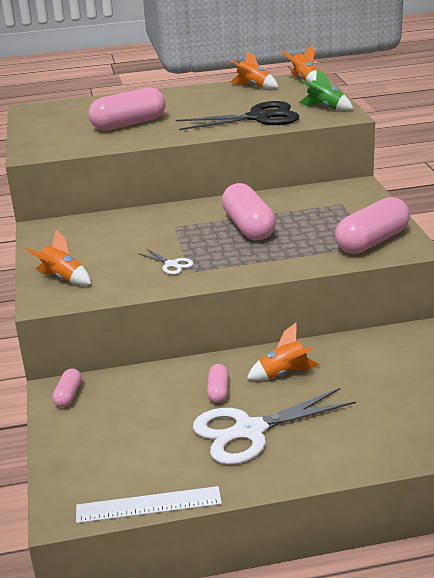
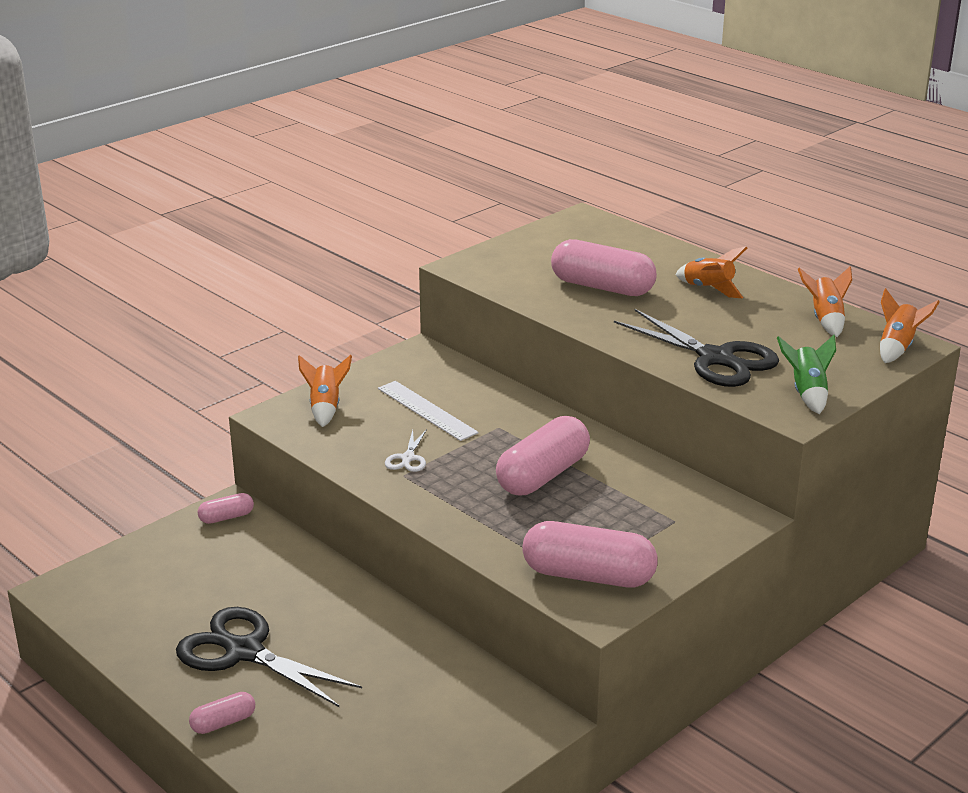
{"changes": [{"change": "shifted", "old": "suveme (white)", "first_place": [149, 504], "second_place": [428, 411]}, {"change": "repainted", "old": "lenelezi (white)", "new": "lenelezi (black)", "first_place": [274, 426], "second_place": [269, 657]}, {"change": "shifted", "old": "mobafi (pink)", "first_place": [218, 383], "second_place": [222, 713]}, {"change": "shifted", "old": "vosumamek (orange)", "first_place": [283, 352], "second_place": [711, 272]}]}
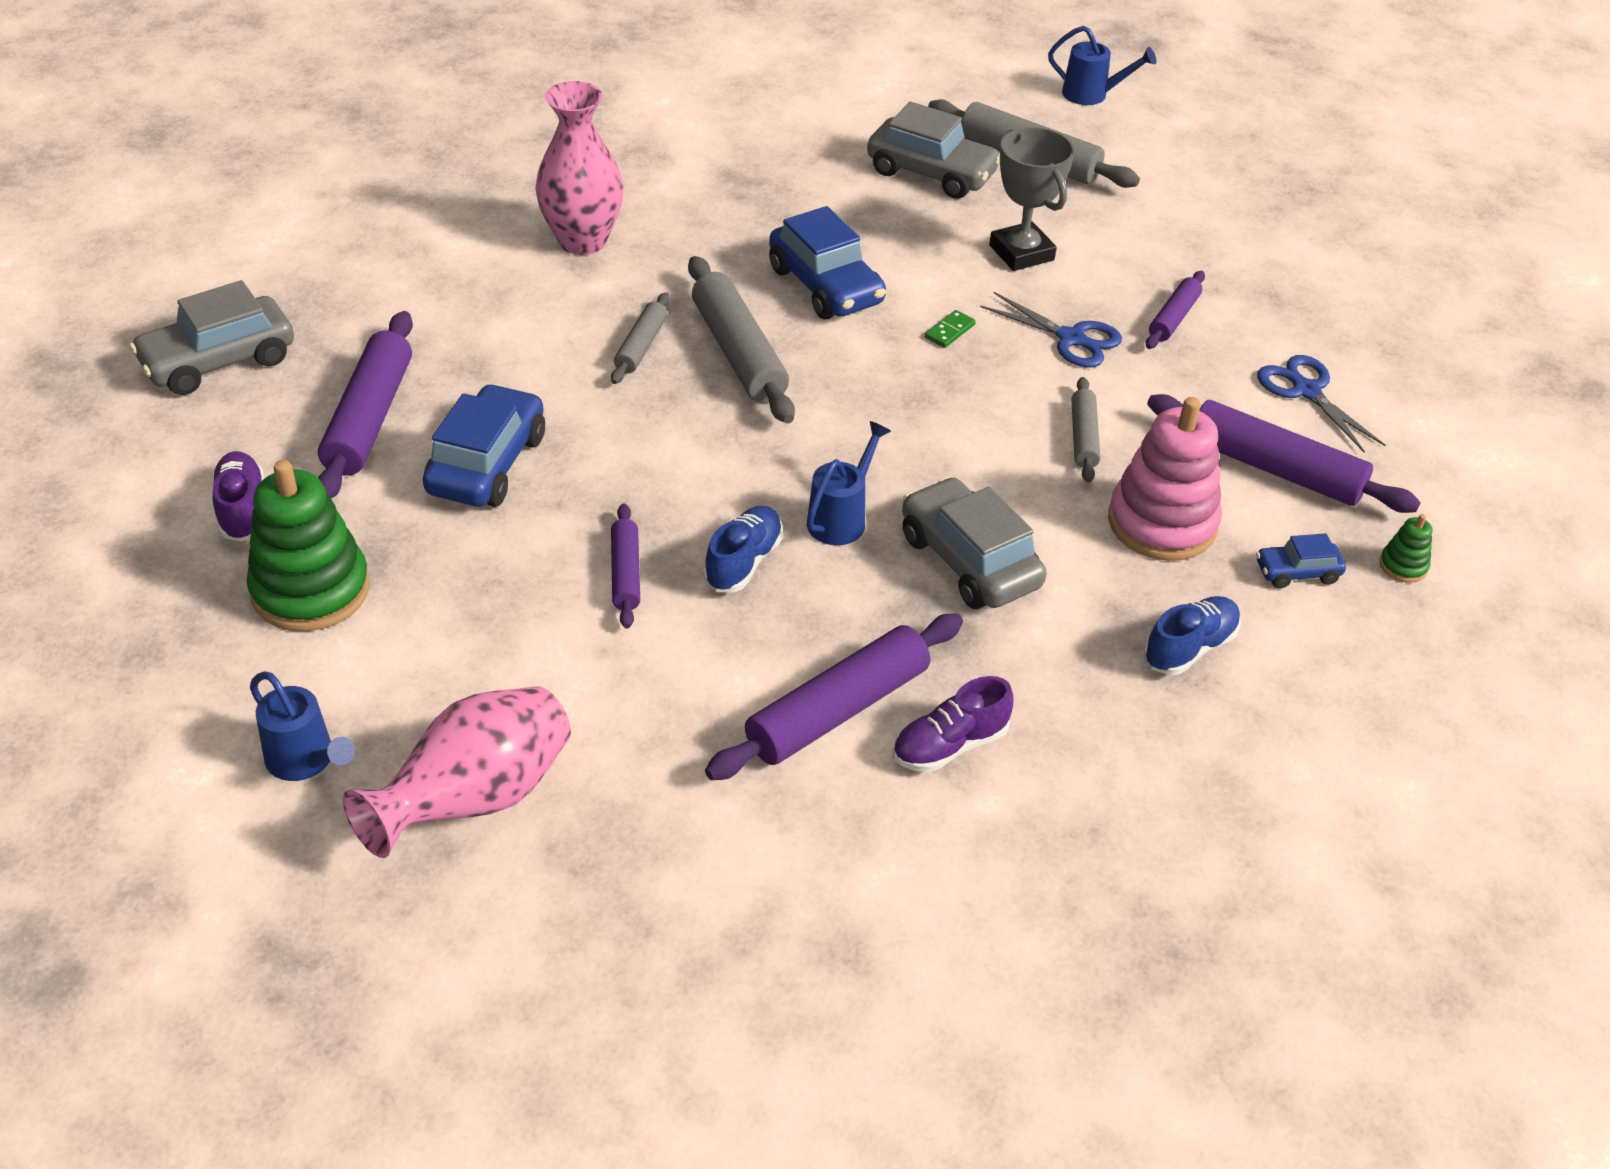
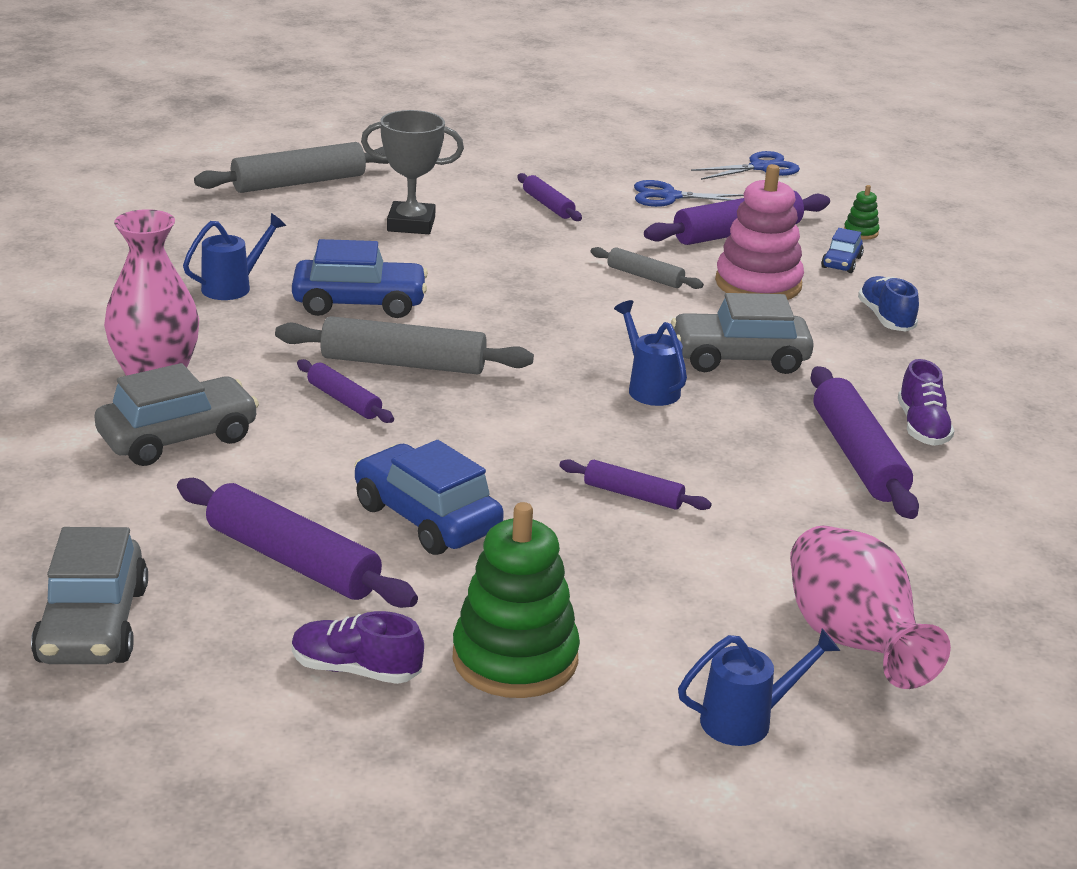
{"changes": [{"change": "repainted", "old": "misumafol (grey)", "new": "misumafol (purple)", "first_place": [640, 338], "second_place": [345, 391]}, {"change": "gone", "old": "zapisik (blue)", "first_place": [743, 548]}, {"change": "shifted", "old": "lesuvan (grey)", "first_place": [933, 150], "second_place": [176, 414]}, {"change": "gone", "old": "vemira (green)", "first_place": [950, 329]}, {"change": "shifted", "old": "lenelezi (blue)", "first_place": [1051, 330], "second_place": [745, 165]}, {"change": "shifted", "old": "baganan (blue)", "first_place": [1102, 65], "second_place": [234, 256]}]}
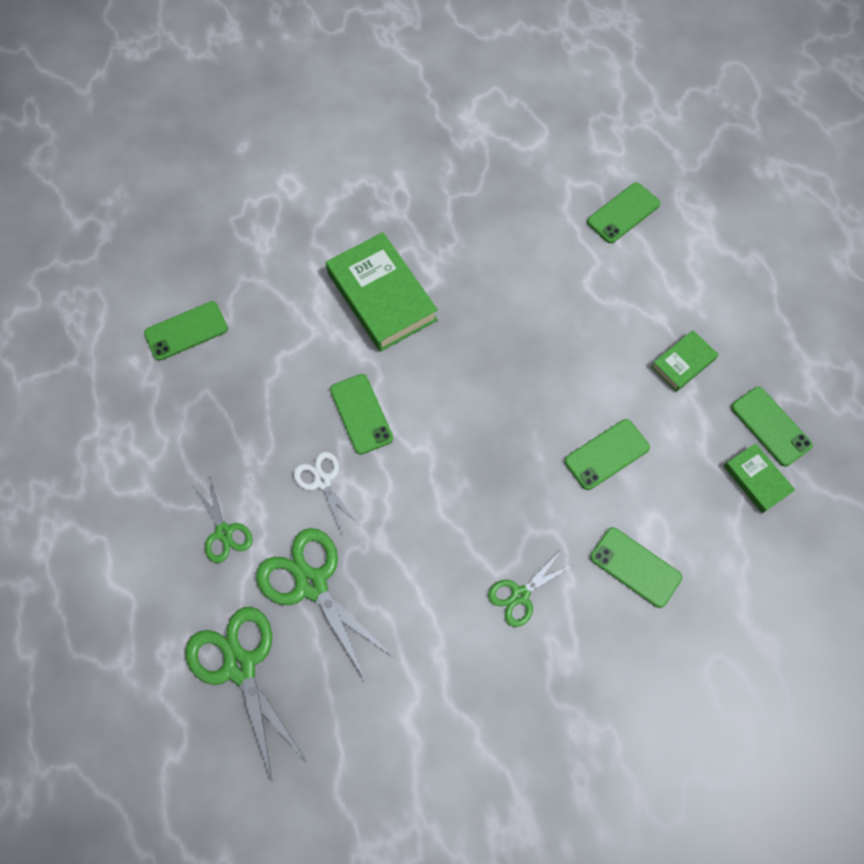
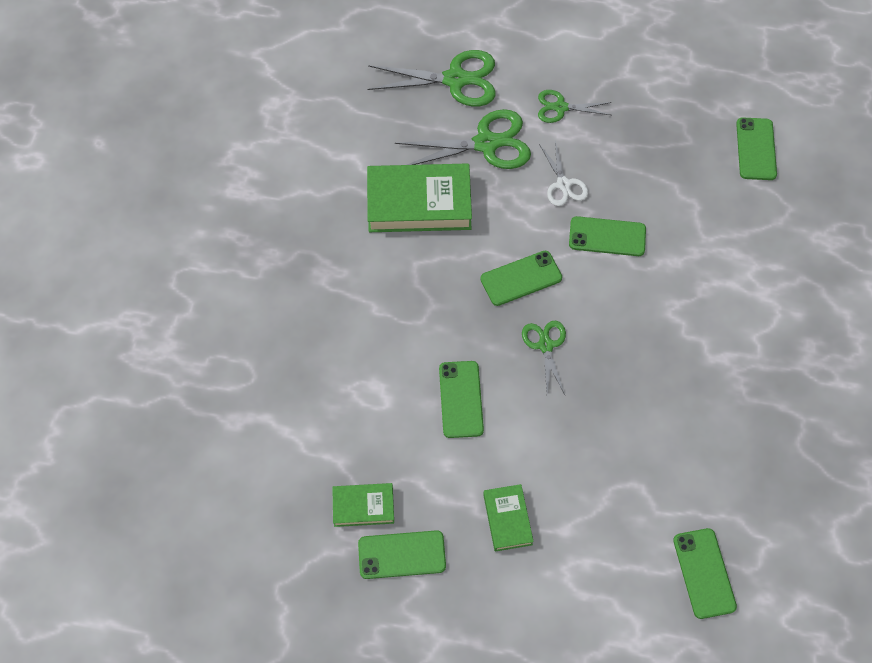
{"changes": [{"change": "rotated", "old": "lenelezi (white)", "first_place": [326, 493], "second_place": [563, 173], "degrees": 75}, {"change": "shifted", "old": "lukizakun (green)", "first_place": [382, 292], "second_place": [419, 197]}, {"change": "shifted", "old": "lenelezi (green)", "first_place": [530, 588], "second_place": [544, 358]}, {"change": "shifted", "old": "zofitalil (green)", "first_place": [636, 567], "second_place": [521, 278]}]}
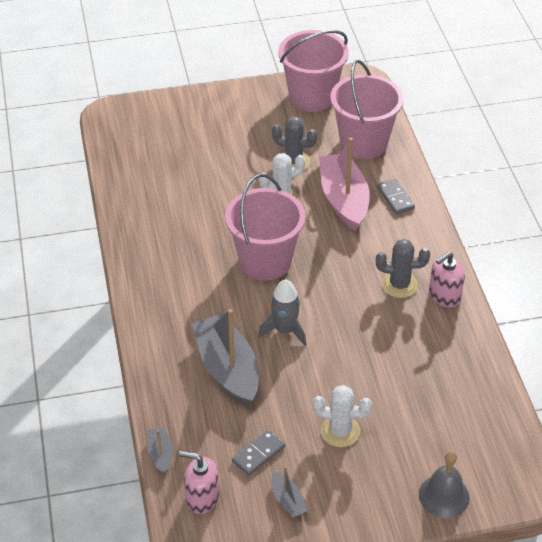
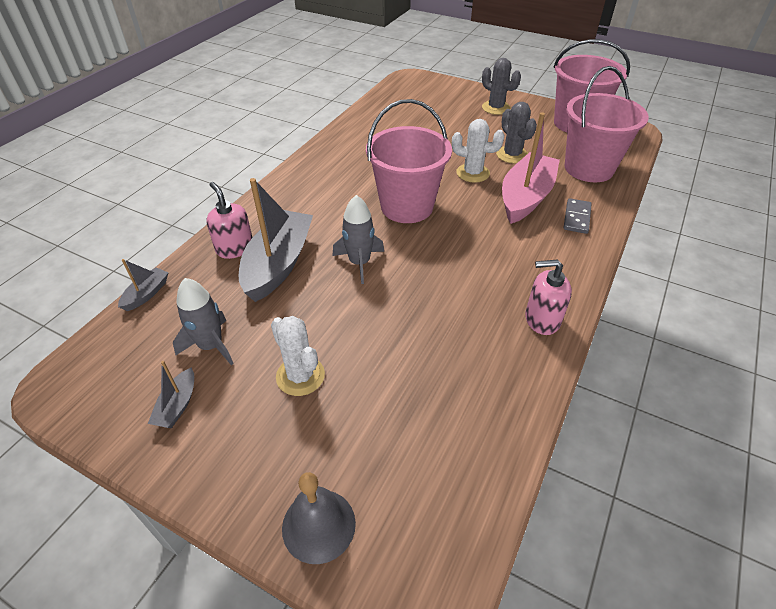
{"changes": [{"change": "shifted", "old": "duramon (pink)", "first_place": [199, 482], "second_place": [229, 220]}, {"change": "swapped", "old": "vemira (grey)", "new": "vosumamek (grey)", "first_place": [258, 452], "second_place": [203, 321]}, {"change": "shifted", "old": "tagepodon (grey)", "first_place": [403, 268], "second_place": [501, 86]}]}
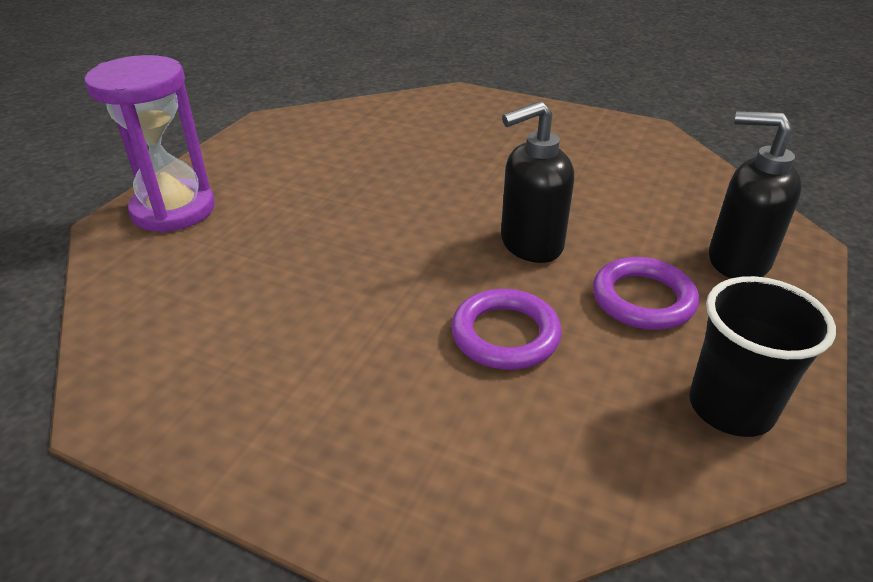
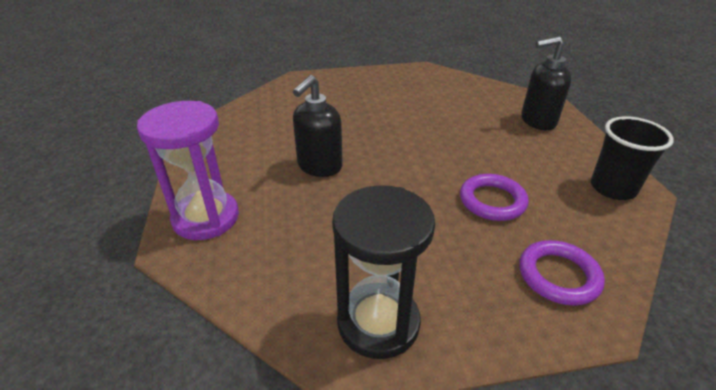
{"changes": [{"change": "shifted", "old": "duramon (black)", "first_place": [537, 182], "second_place": [318, 126]}, {"change": "shifted", "old": "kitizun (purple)", "first_place": [646, 293], "second_place": [562, 273]}, {"change": "new", "new": "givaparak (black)", "second_place": [383, 272]}]}
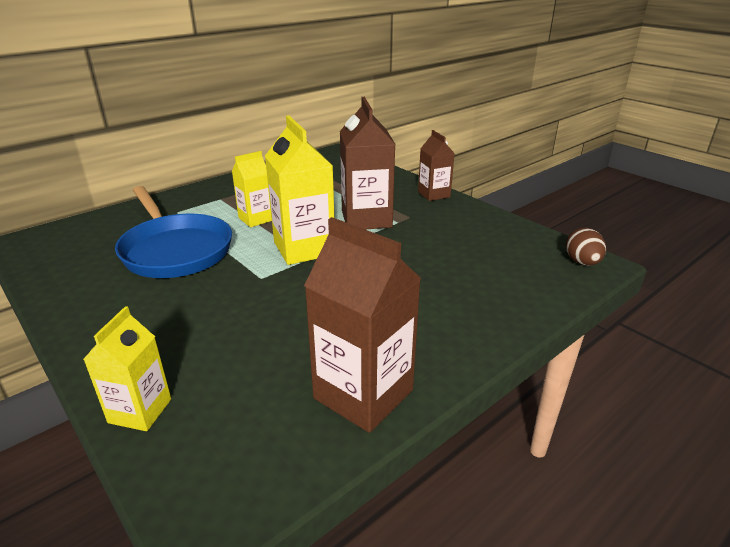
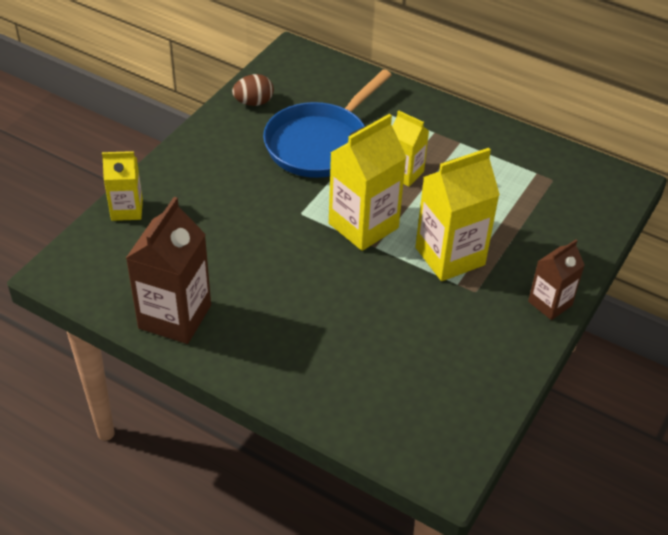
{"changes": [{"change": "repainted", "old": "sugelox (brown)", "new": "sugelox (yellow)", "first_place": [367, 163], "second_place": [457, 214]}, {"change": "shifted", "old": "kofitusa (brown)", "first_place": [586, 247], "second_place": [253, 90]}]}
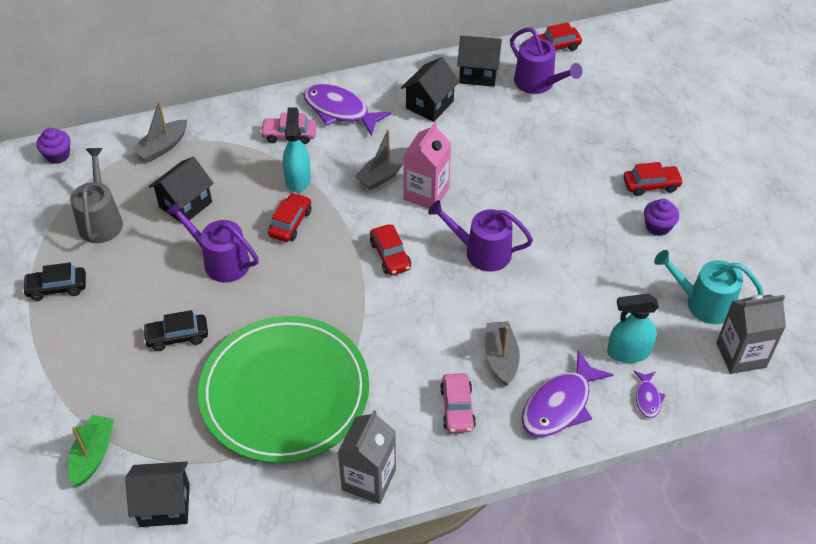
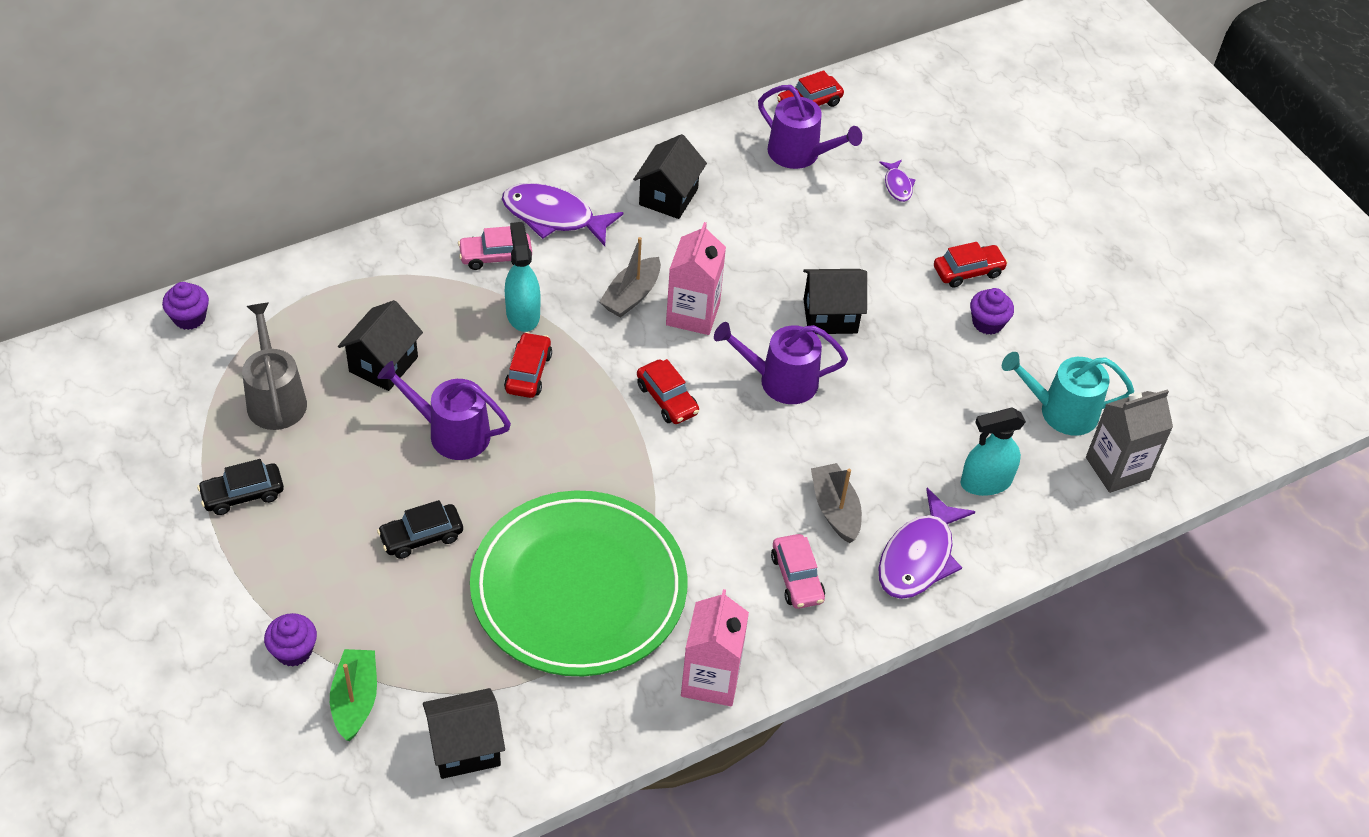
{"changes": [{"change": "gone", "old": "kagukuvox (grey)", "first_place": [159, 131]}, {"change": "repainted", "old": "sugelox (grey)", "new": "sugelox (pink)", "first_place": [367, 457], "second_place": [715, 647]}, {"change": "shifted", "old": "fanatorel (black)", "first_place": [479, 61], "second_place": [835, 301]}, {"change": "shifted", "old": "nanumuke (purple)", "first_place": [649, 394], "second_place": [897, 181]}, {"change": "new", "new": "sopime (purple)", "second_place": [290, 640]}]}
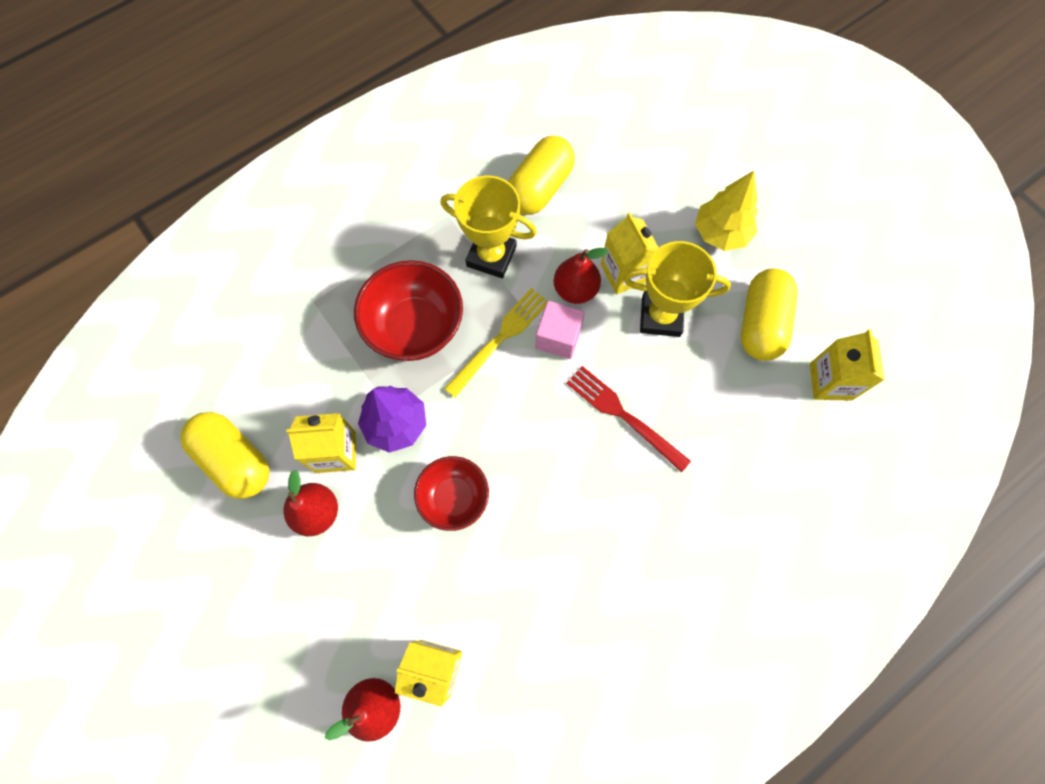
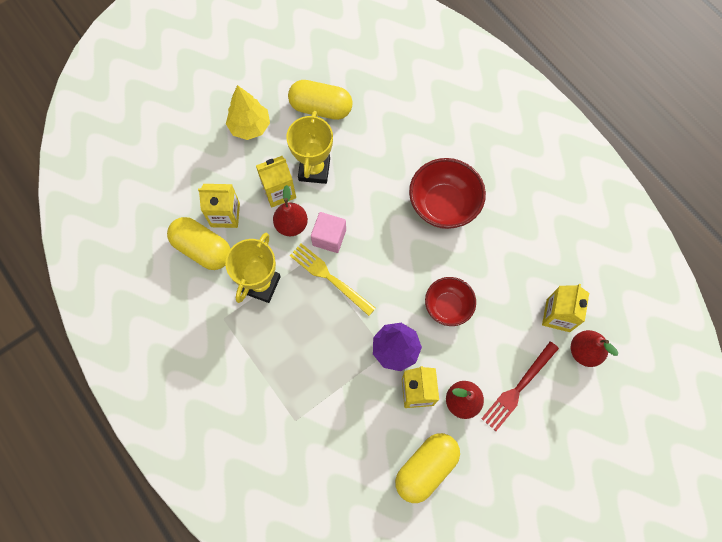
{"changes": [{"change": "shifted", "old": "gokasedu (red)", "first_place": [408, 310], "second_place": [447, 193]}, {"change": "shifted", "old": "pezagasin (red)", "first_place": [628, 419], "second_place": [520, 386]}, {"change": "shifted", "old": "sugelox (yellow)", "first_place": [847, 365], "second_place": [219, 206]}]}
